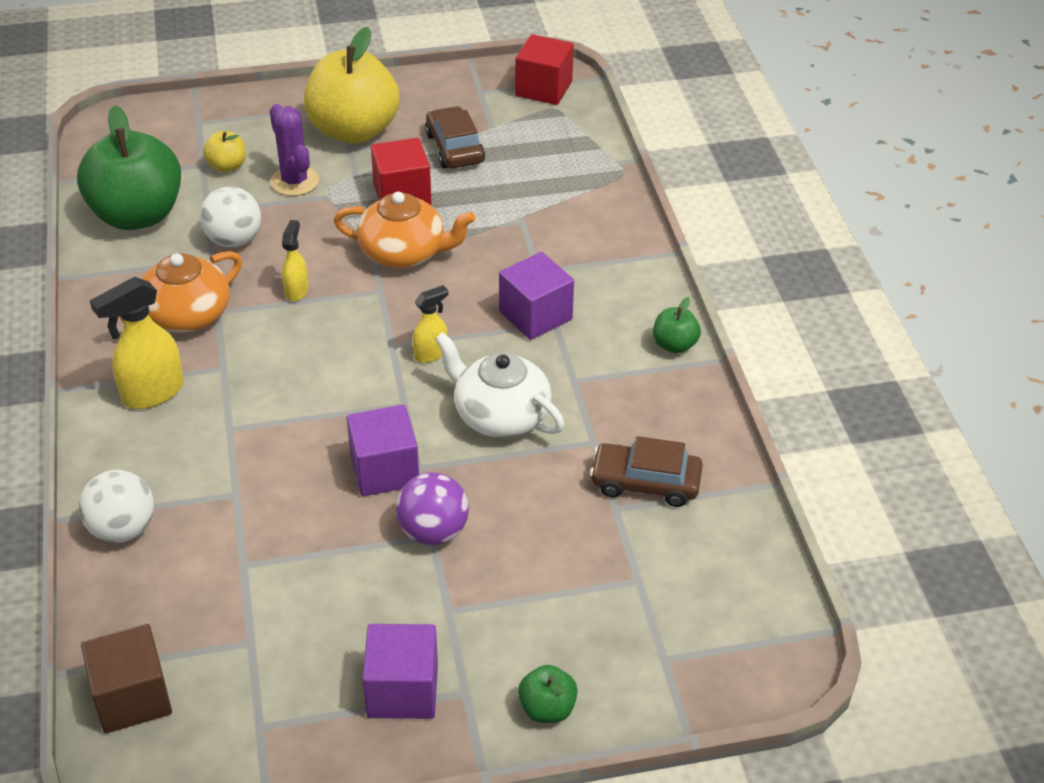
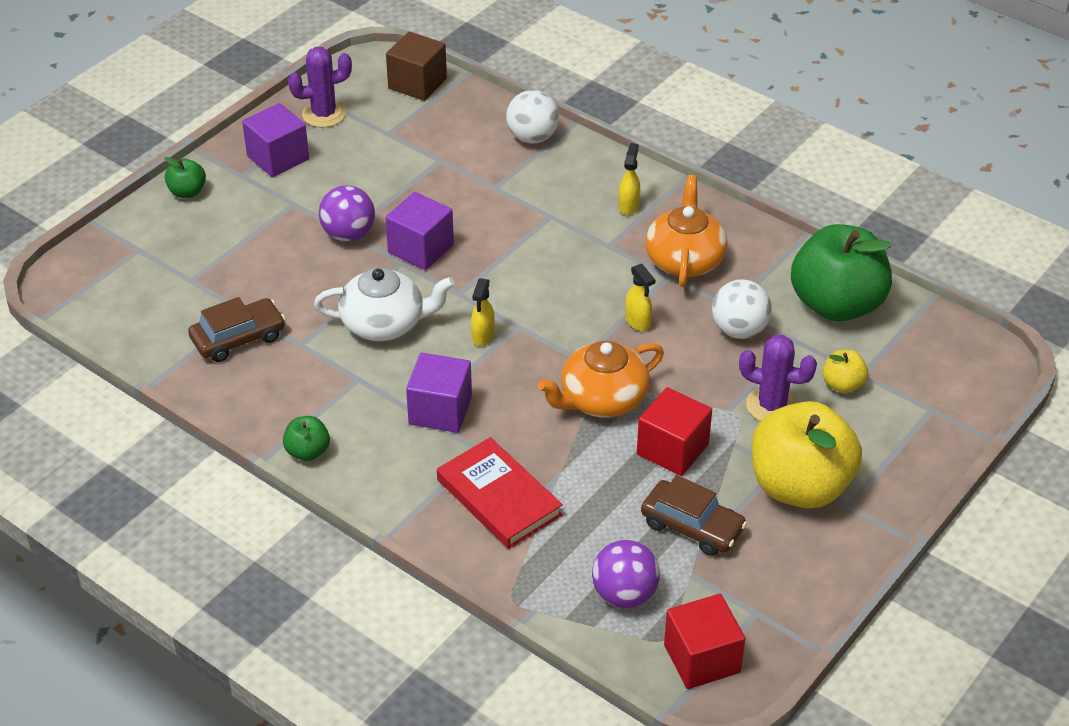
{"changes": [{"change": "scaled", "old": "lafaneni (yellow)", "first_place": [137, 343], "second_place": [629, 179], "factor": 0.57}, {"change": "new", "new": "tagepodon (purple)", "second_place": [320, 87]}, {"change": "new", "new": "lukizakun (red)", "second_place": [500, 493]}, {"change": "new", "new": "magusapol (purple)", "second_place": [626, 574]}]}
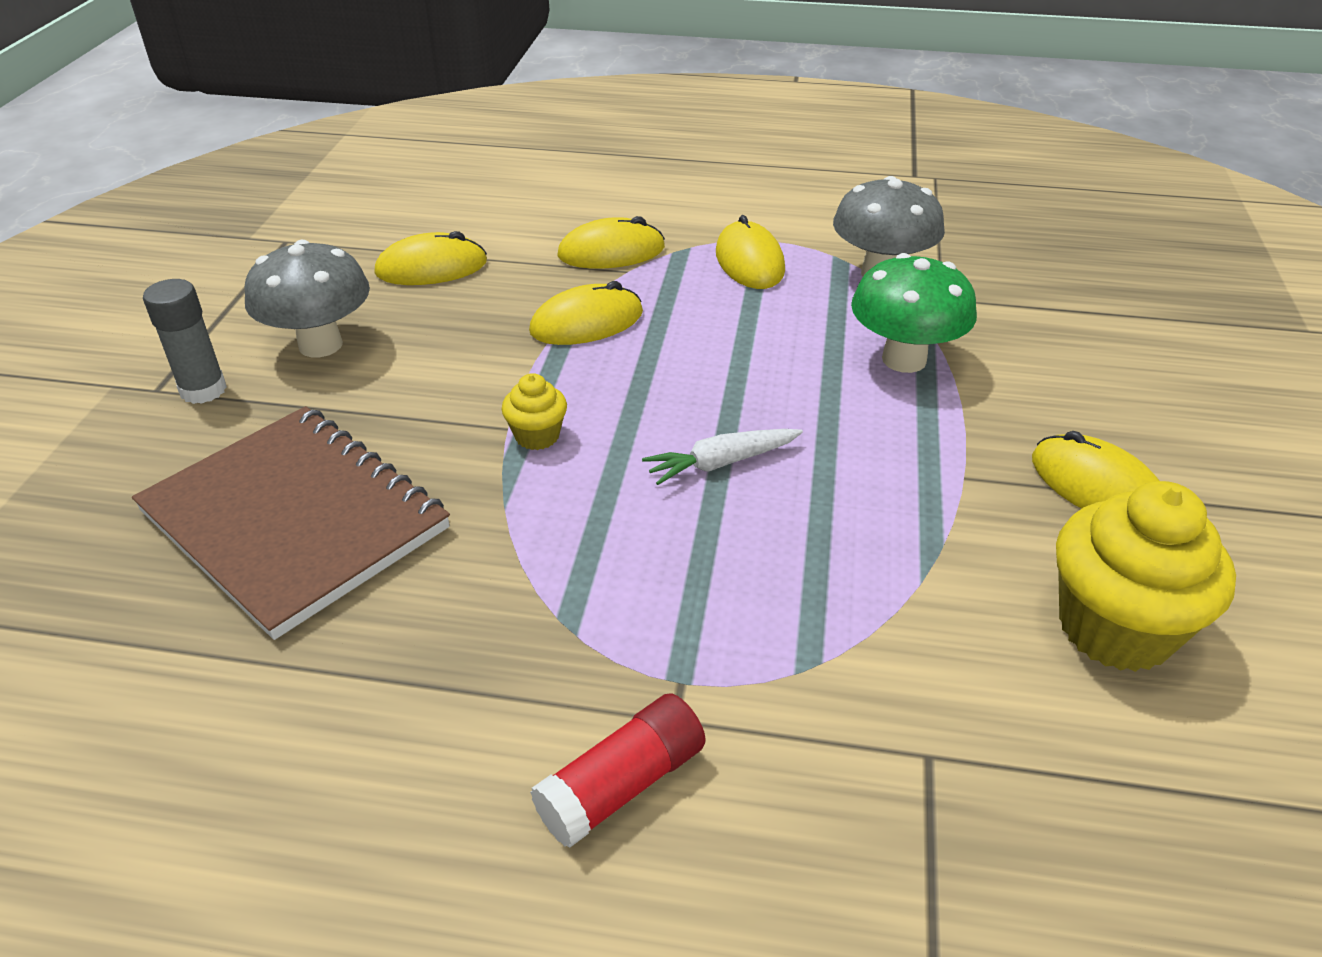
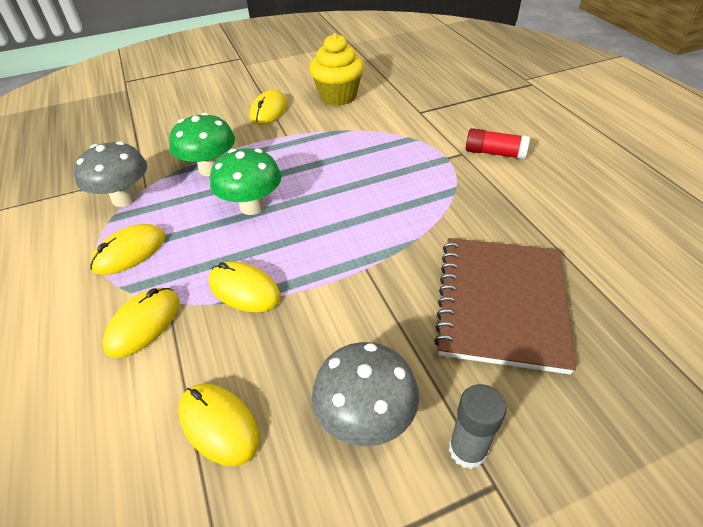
{"changes": [{"change": "gone", "old": "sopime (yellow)", "first_place": [534, 411]}, {"change": "rotated", "old": "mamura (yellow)", "first_place": [611, 242], "second_place": [140, 323], "degrees": 75}, {"change": "gone", "old": "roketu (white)", "first_place": [722, 457]}, {"change": "new", "new": "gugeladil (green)", "second_place": [245, 181]}]}
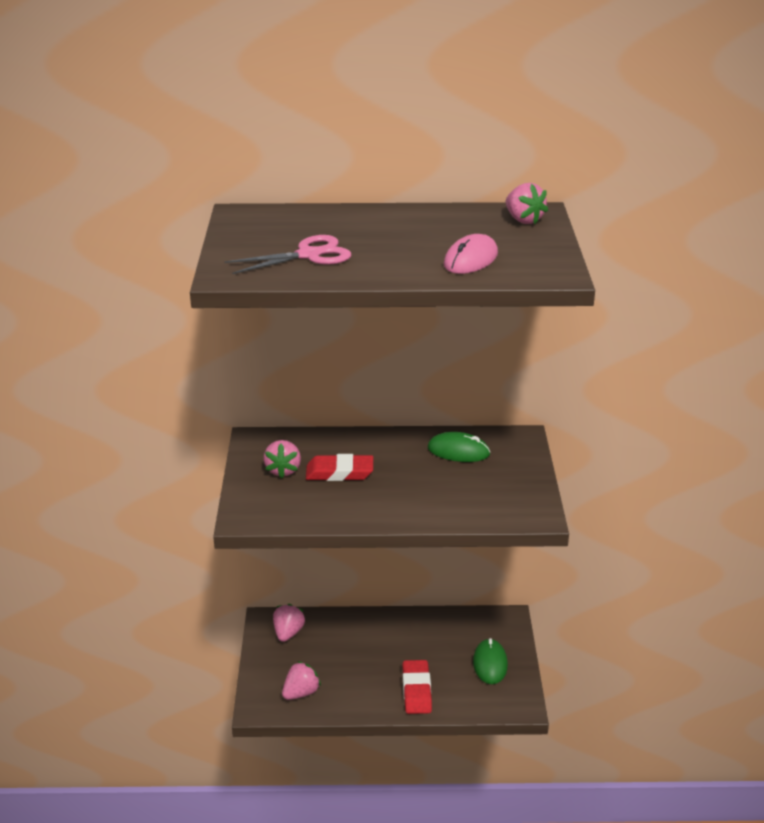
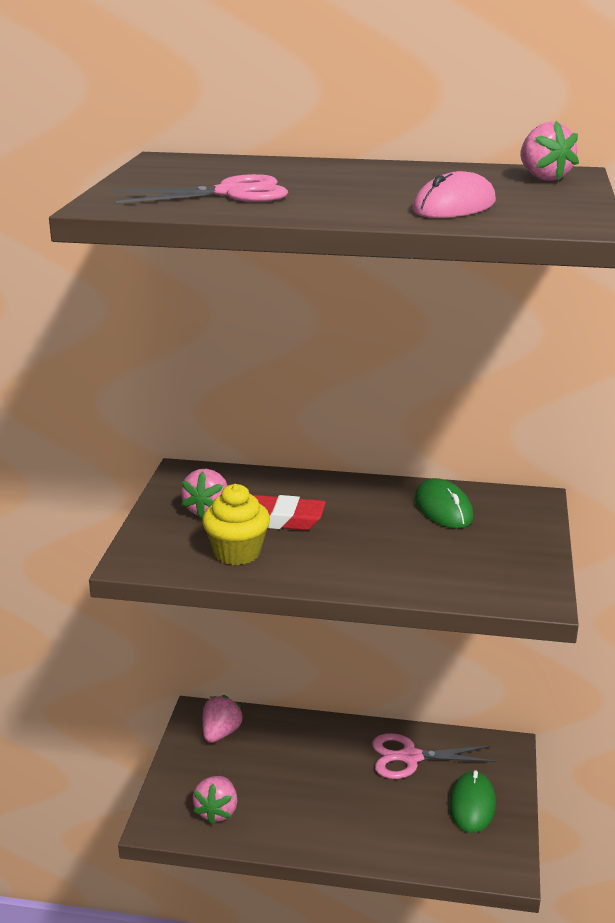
{"changes": [{"change": "rotated", "old": "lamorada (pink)", "first_place": [301, 680], "second_place": [214, 800], "degrees": 135}, {"change": "gone", "old": "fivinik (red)", "first_place": [417, 687]}, {"change": "rotated", "old": "mamura (green)", "first_place": [459, 447], "second_place": [444, 503], "degrees": 45}, {"change": "new", "new": "sopime (yellow)", "second_place": [236, 524]}, {"change": "new", "new": "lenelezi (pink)", "second_place": [433, 756]}]}
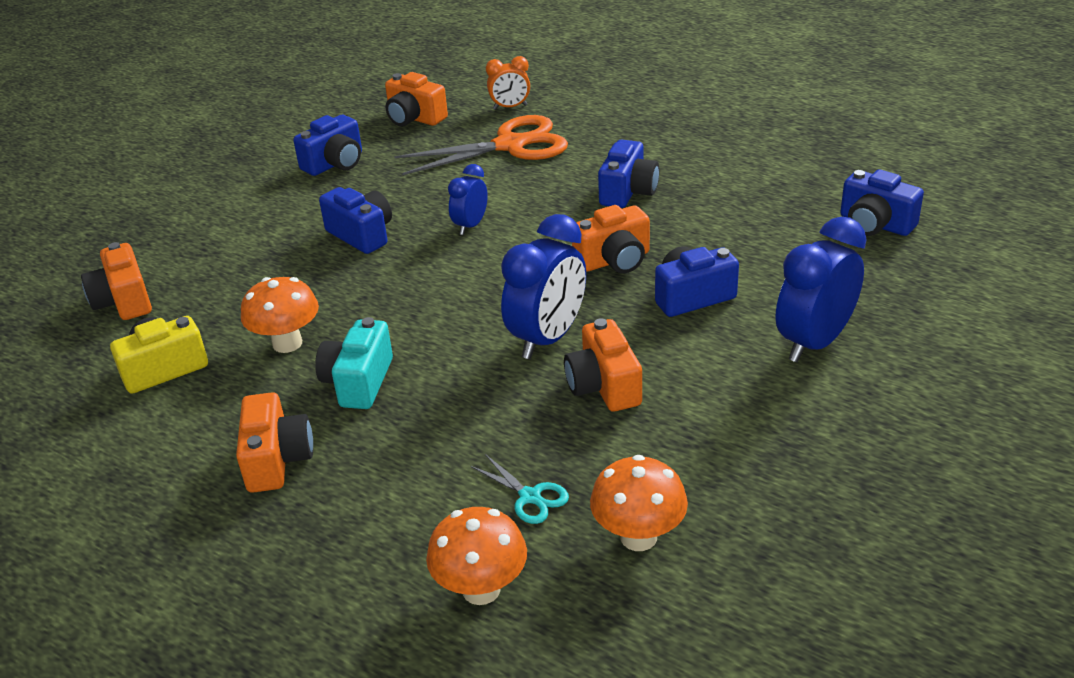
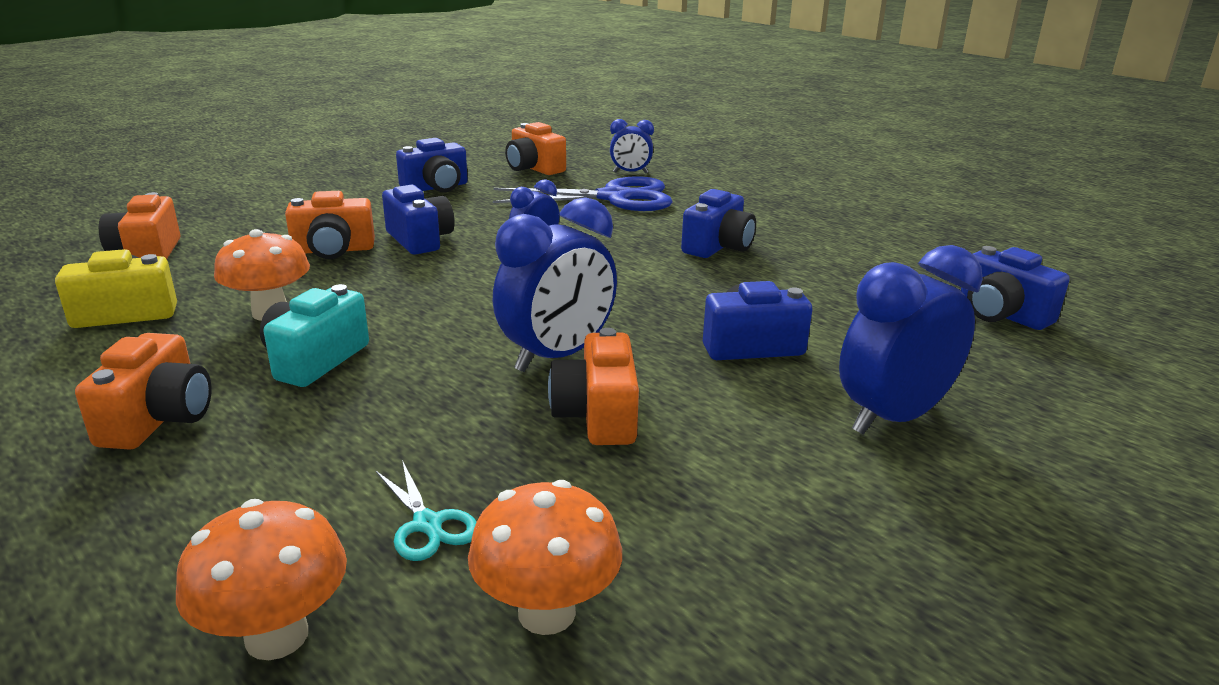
{"changes": [{"change": "repainted", "old": "lenelezi (orange)", "new": "lenelezi (blue)", "first_place": [481, 145], "second_place": [583, 194]}, {"change": "repainted", "old": "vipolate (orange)", "new": "vipolate (blue)", "first_place": [508, 83], "second_place": [632, 146]}, {"change": "shifted", "old": "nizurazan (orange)", "first_place": [611, 239], "second_place": [330, 225]}]}
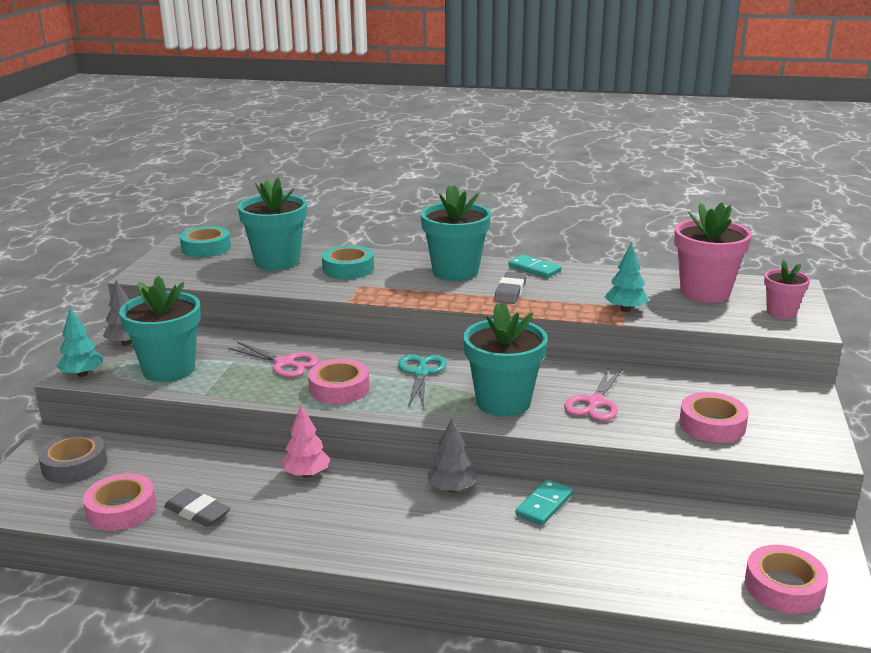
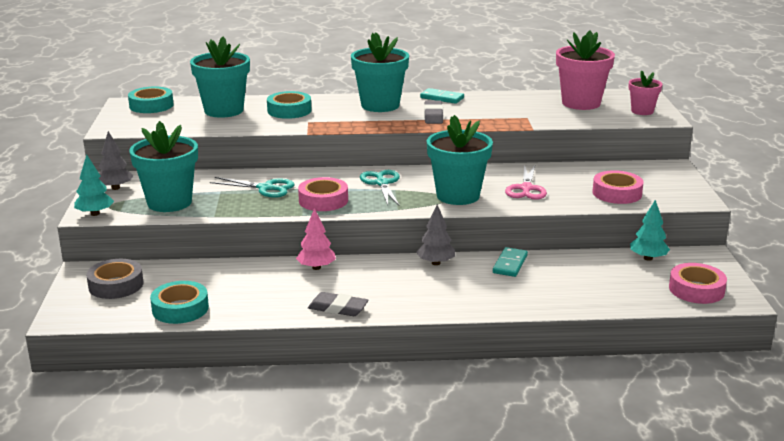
{"changes": [{"change": "repainted", "old": "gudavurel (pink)", "new": "gudavurel (turquoise)", "first_place": [119, 502], "second_place": [179, 302]}, {"change": "shifted", "old": "fivinik (grey)", "first_place": [197, 507], "second_place": [338, 304]}, {"change": "repainted", "old": "lenelezi (pink)", "new": "lenelezi (turquoise)", "first_place": [273, 359], "second_place": [252, 187]}, {"change": "shifted", "old": "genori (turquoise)", "first_place": [627, 277], "second_place": [650, 230]}]}
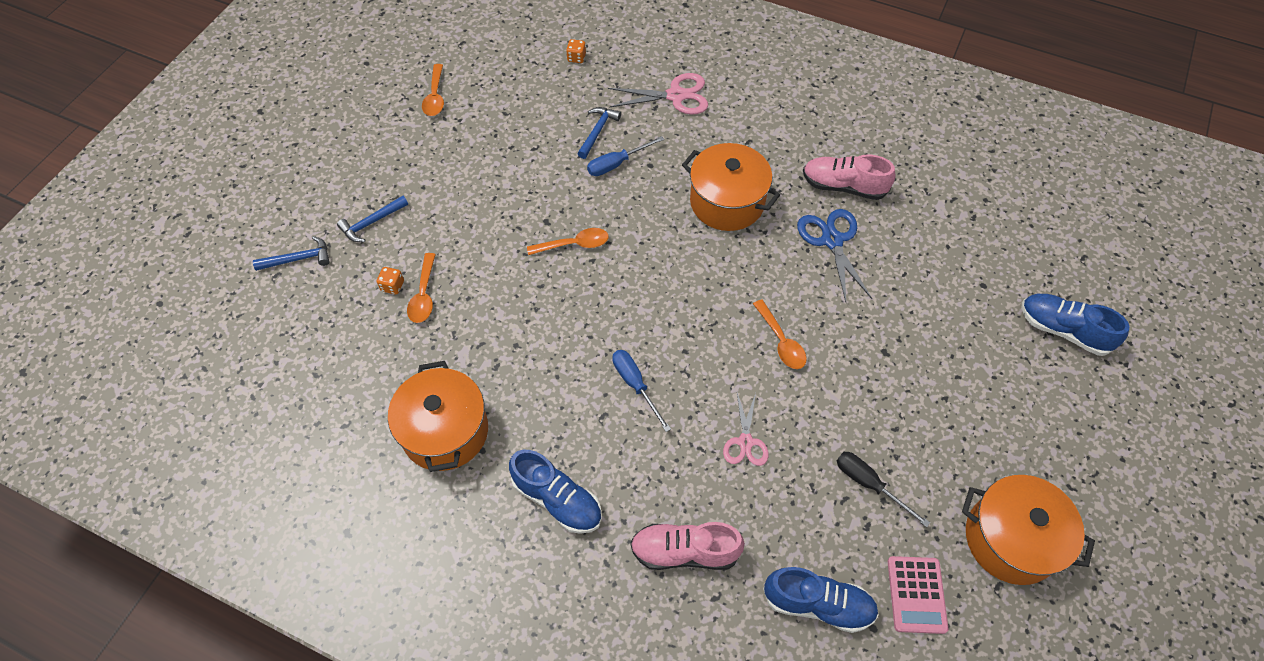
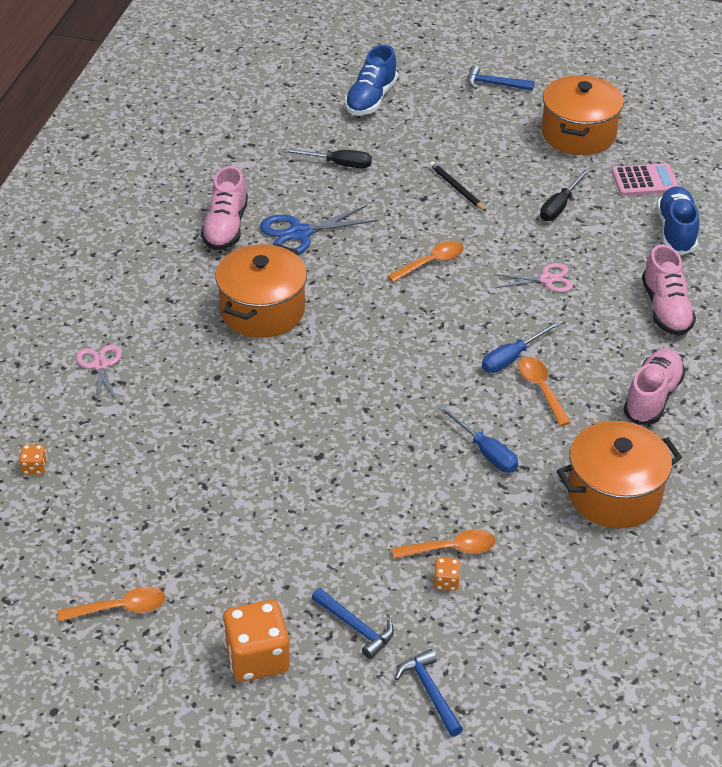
{"changes": [{"change": "repainted", "old": "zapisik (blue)", "new": "zapisik (pink)", "first_place": [555, 492], "second_place": [654, 387]}, {"change": "shifted", "old": "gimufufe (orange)", "first_place": [568, 241], "second_place": [544, 391]}, {"change": "shifted", "old": "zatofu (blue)", "first_place": [599, 133], "second_place": [500, 78]}, {"change": "shifted", "old": "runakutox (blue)", "first_place": [625, 156], "second_place": [478, 438]}, {"change": "scaled", "old": "lenelezi (pink)", "first_place": [658, 94], "second_place": [98, 373], "factor": 0.65}, {"change": "new", "new": "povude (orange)", "second_place": [256, 641]}, {"change": "new", "new": "runakutox (black)", "second_place": [327, 158]}, {"change": "new", "new": "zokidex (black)", "second_place": [458, 186]}]}
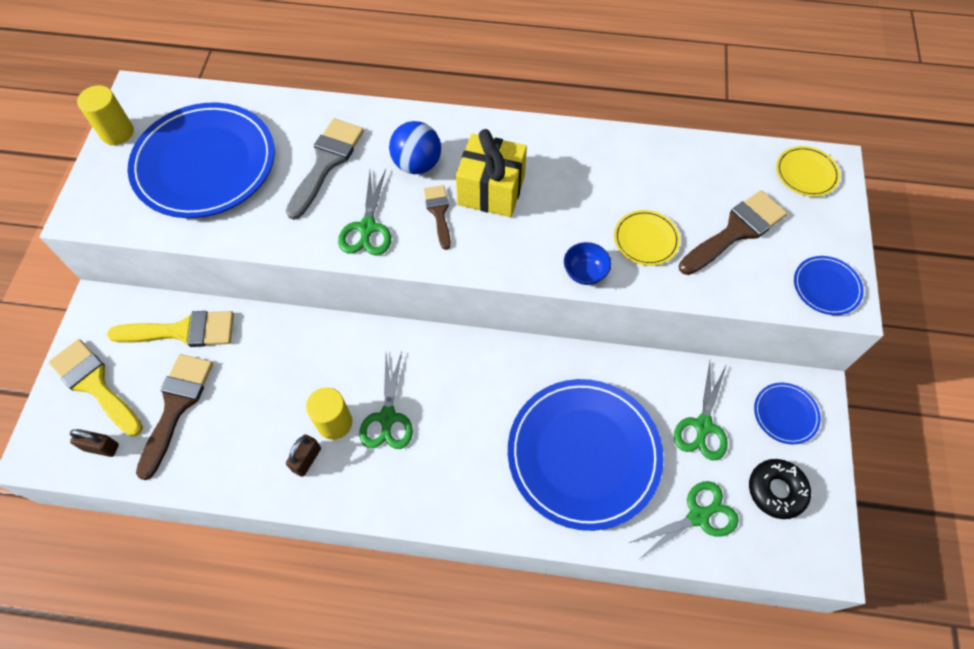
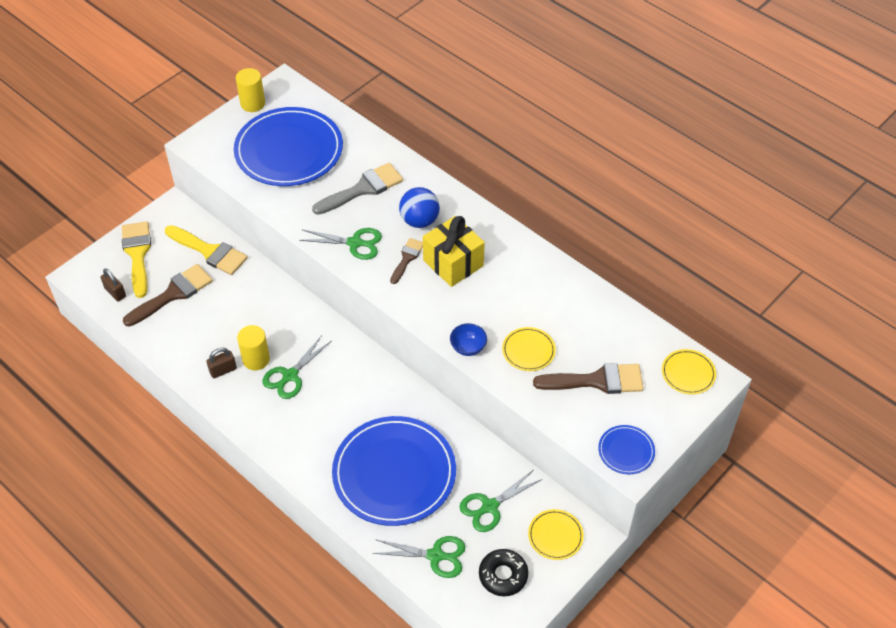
{"changes": [{"change": "rotated", "old": "lenelezi (green)", "first_place": [364, 212], "second_place": [340, 244], "degrees": -120}, {"change": "repainted", "old": "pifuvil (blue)", "new": "pifuvil (yellow)", "first_place": [787, 413], "second_place": [556, 534]}]}
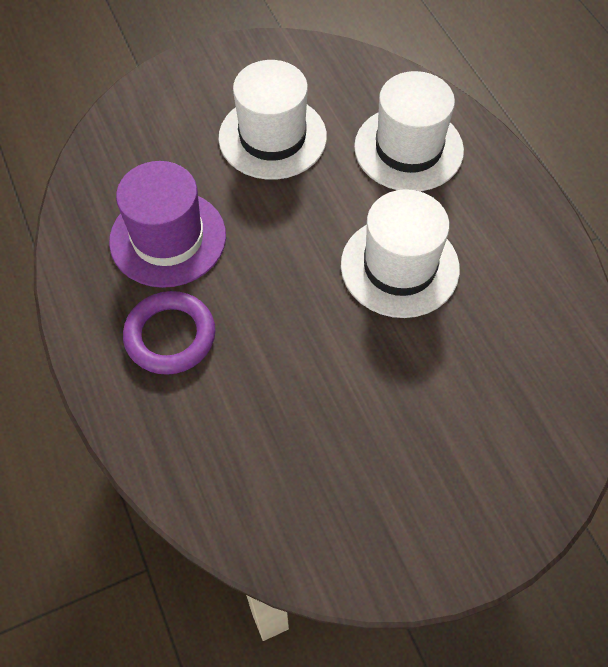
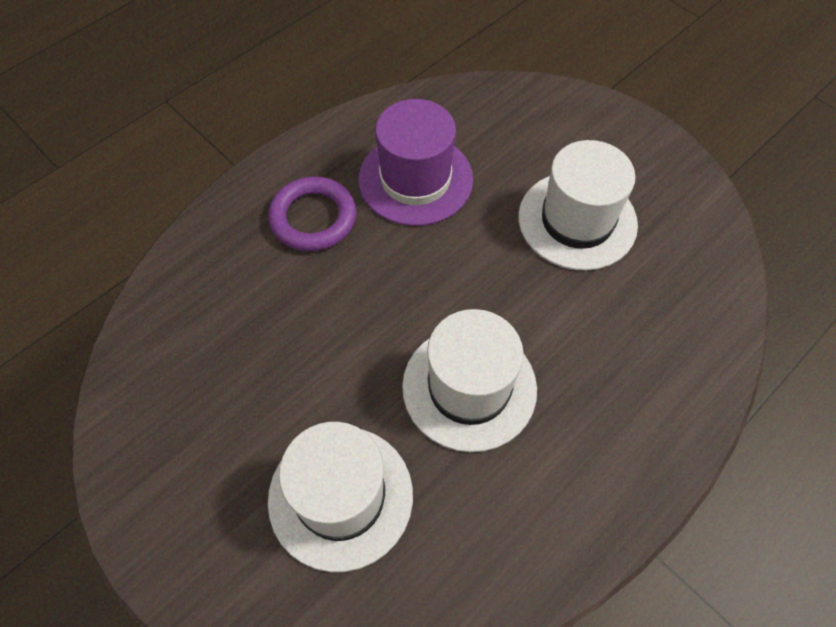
{"changes": [{"change": "shifted", "old": "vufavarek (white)", "first_place": [409, 131], "second_place": [340, 497]}]}
